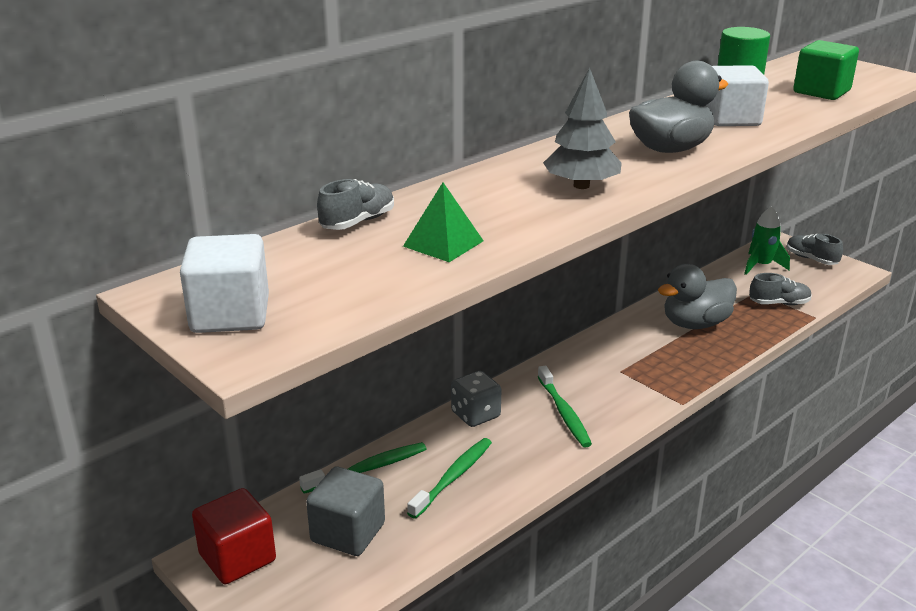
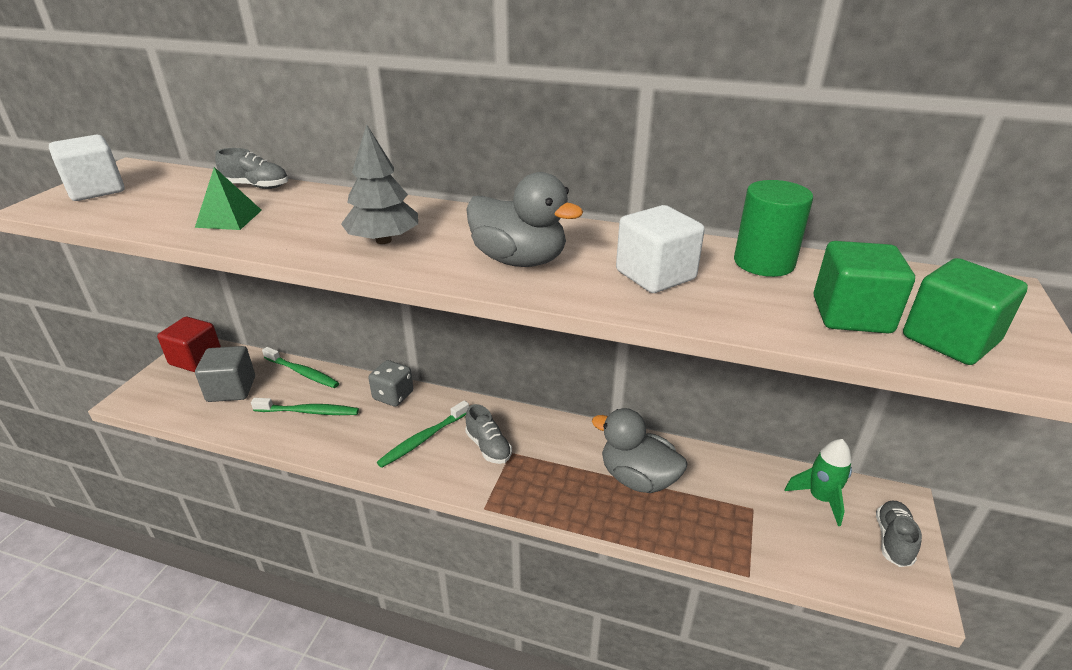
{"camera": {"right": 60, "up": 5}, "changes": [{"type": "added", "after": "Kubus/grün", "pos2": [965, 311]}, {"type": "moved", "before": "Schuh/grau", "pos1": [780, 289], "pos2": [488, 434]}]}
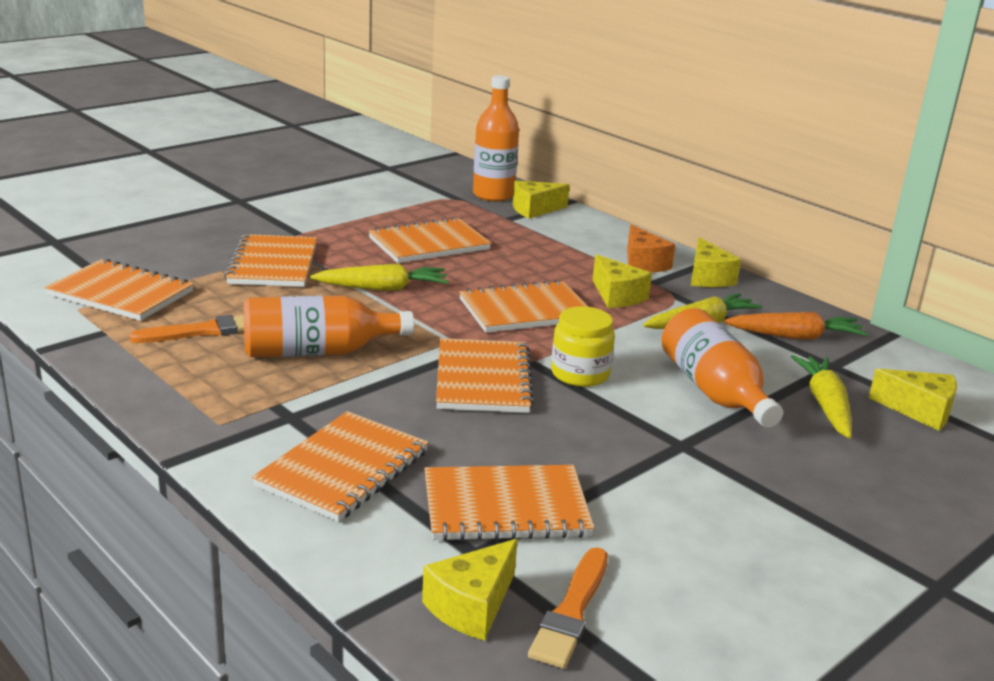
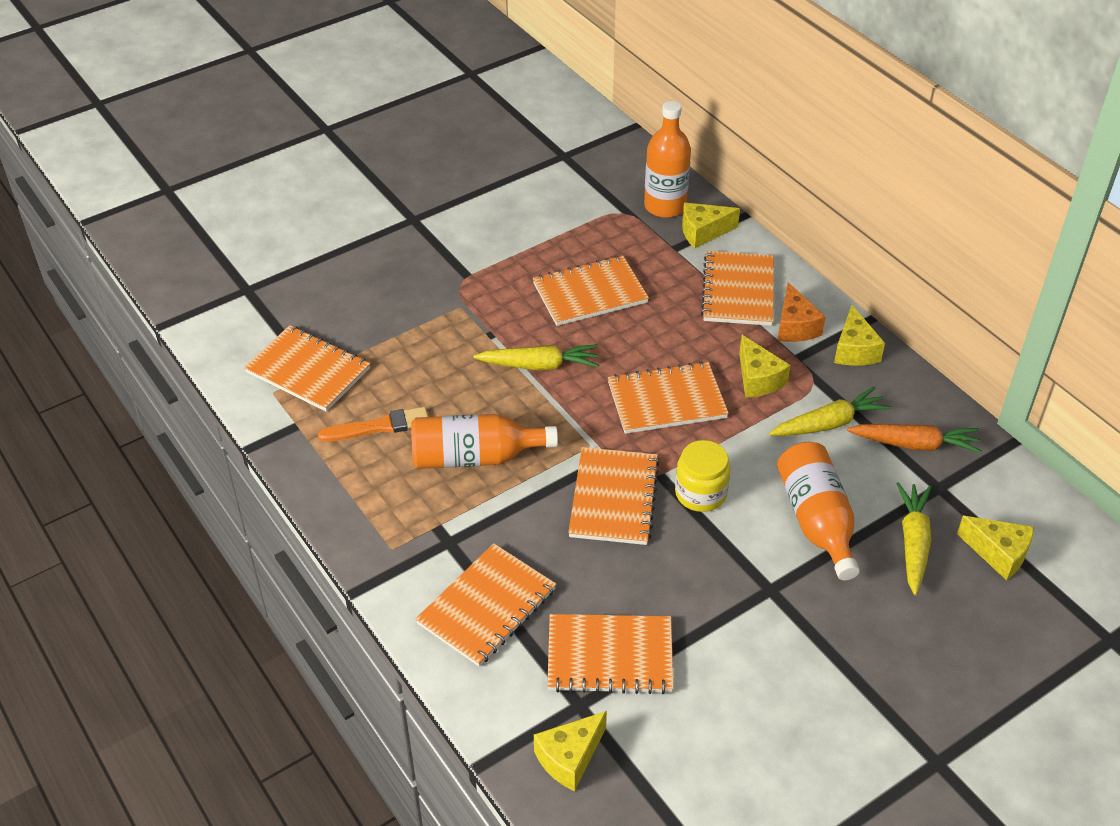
{"camera": {"right": 10, "up": 20}, "changes": [{"type": "removed", "before": "Pinsel/orange", "pos1": [568, 608]}, {"type": "moved", "before": "Notizbuch/orange", "pos1": [270, 260], "pos2": [737, 288]}]}
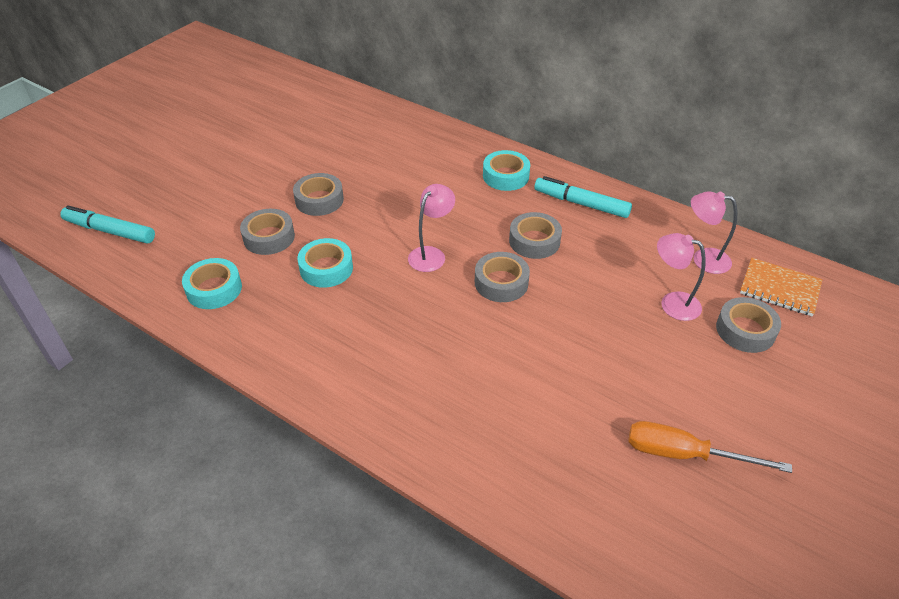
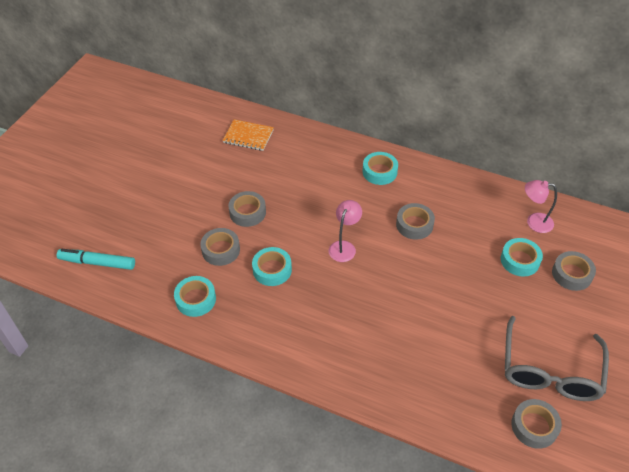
{"camera": {"right": -10, "up": 5}, "changes": [{"type": "removed", "before": "Filzstift/türkis", "pos1": [583, 197]}, {"type": "moved", "before": "Klebeband/grau", "pos1": [502, 277], "pos2": [536, 424]}, {"type": "moved", "before": "Notizbuch/orange", "pos1": [781, 287], "pos2": [248, 135]}, {"type": "replaced", "before": "Schraubenzieher/orange", "after": "Brille/grau", "pos1": [710, 447], "pos2": [557, 358]}, {"type": "replaced", "before": "Lampe/rosa", "after": "Klebeband/türkis", "pos1": [681, 277], "pos2": [522, 257]}]}
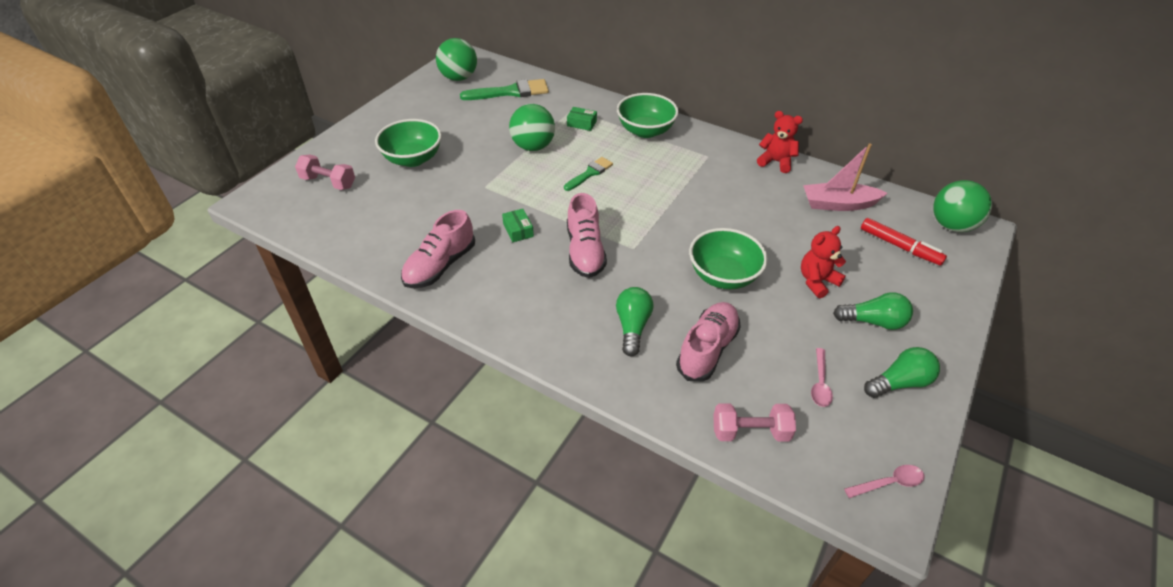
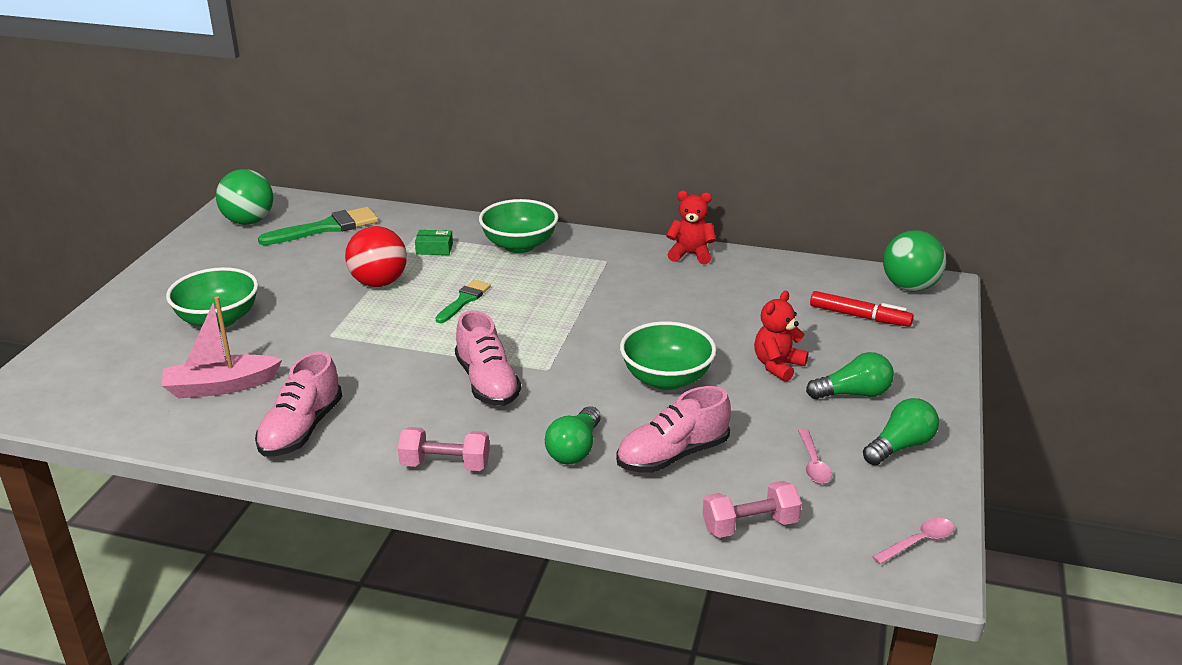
{"camera": {"right": -15, "up": -15}, "changes": [{"type": "removed", "before": "Schachtel/grün", "pos1": [518, 225]}, {"type": "moved", "before": "Hantel/rosa", "pos1": [325, 172], "pos2": [444, 449]}, {"type": "moved", "before": "Boot/rosa", "pos1": [845, 177], "pos2": [222, 348]}, {"type": "recoloured", "before": "Ball/grün", "after": "Ball/rot", "pos1": [532, 127], "pos2": [376, 256]}, {"type": "turned", "before": "Glühbirne/grün", "pos1": [634, 321], "pos2": [573, 435], "turn": -150}, {"type": "turned", "before": "Schuh/rosa", "pos1": [708, 341], "pos2": [673, 429], "turn": -135}]}
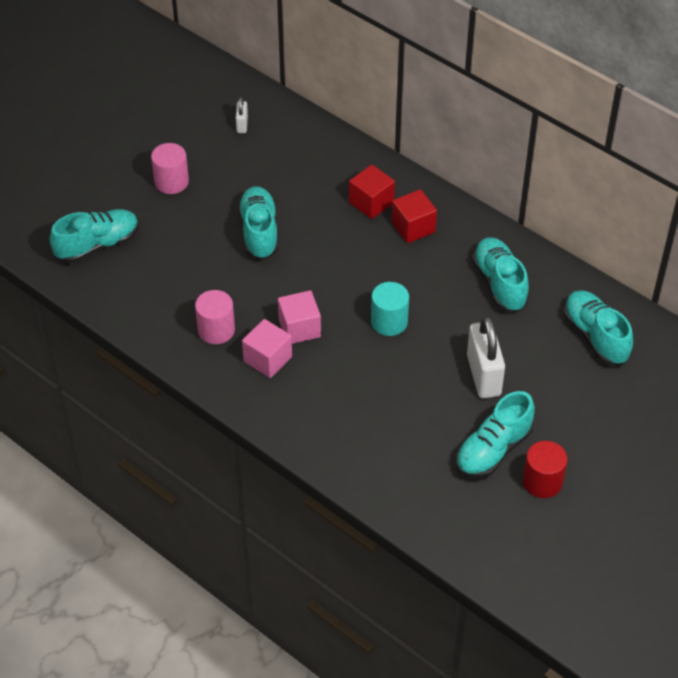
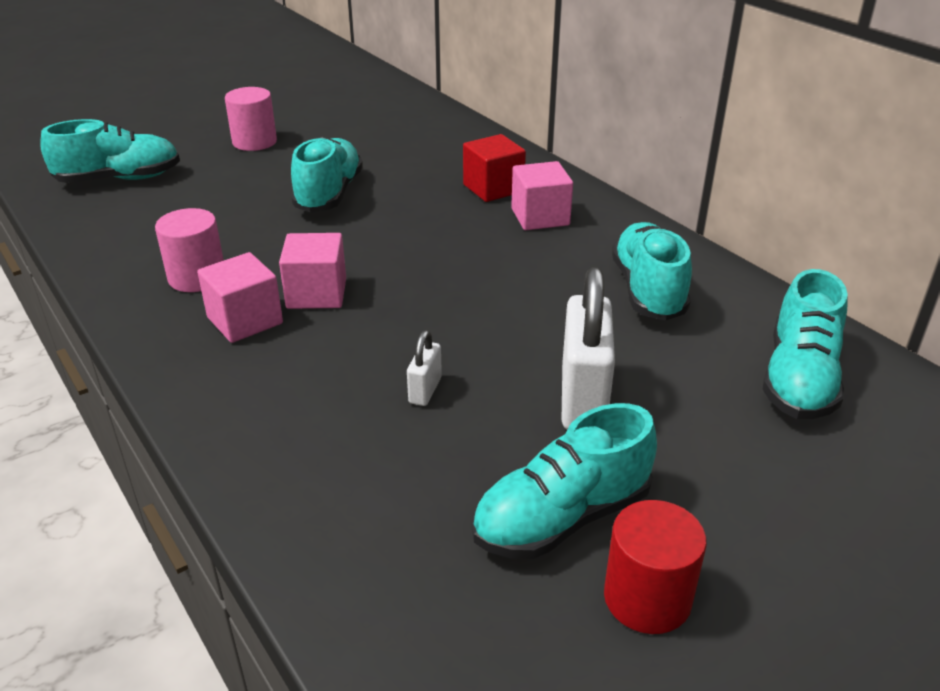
{"camera": {"right": 15, "up": -15}, "changes": [{"type": "removed", "before": "Vollzylinder/türkis", "pos1": [390, 309]}, {"type": "moved", "before": "Vorhängeschloss/weiß", "pos1": [242, 115], "pos2": [424, 368]}, {"type": "recoloured", "before": "Kubus/rot", "after": "Kubus/rosa", "pos1": [414, 216], "pos2": [542, 195]}, {"type": "turned", "before": "Schuh/türkis", "pos1": [598, 327], "pos2": [805, 344], "turn": -150}]}
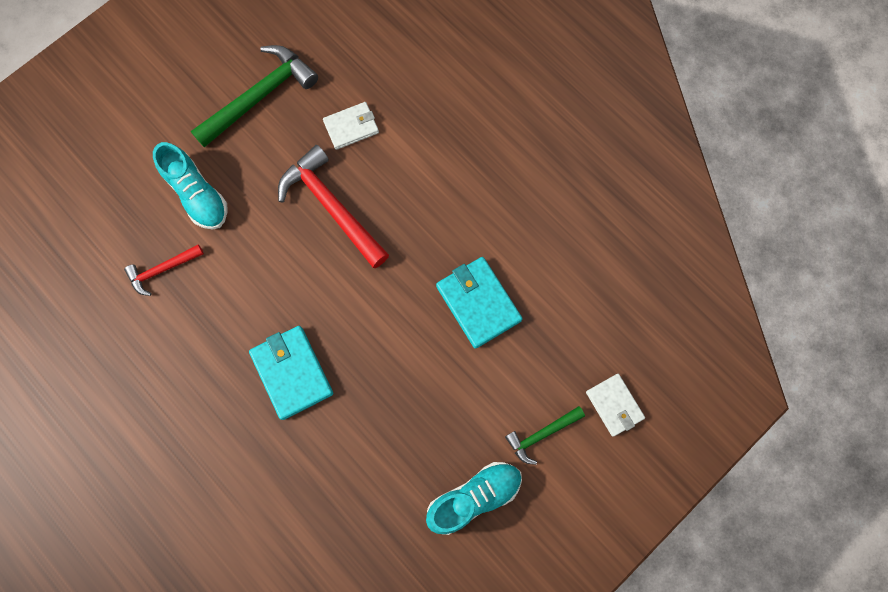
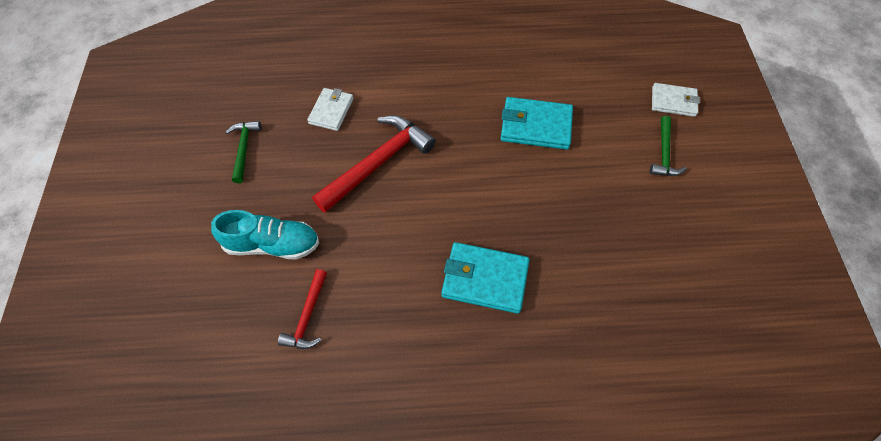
{"camera": {"right": -50, "up": -15}, "changes": [{"type": "removed", "before": "Schuh/türkis", "pos1": [474, 498]}, {"type": "turned", "before": "Hammer/rot", "pos1": [333, 206], "pos2": [374, 164], "turn": 135}, {"type": "resized", "before": "Hammer/grün", "pos1": [254, 96], "pos2": [243, 152], "scale": 0.55}]}
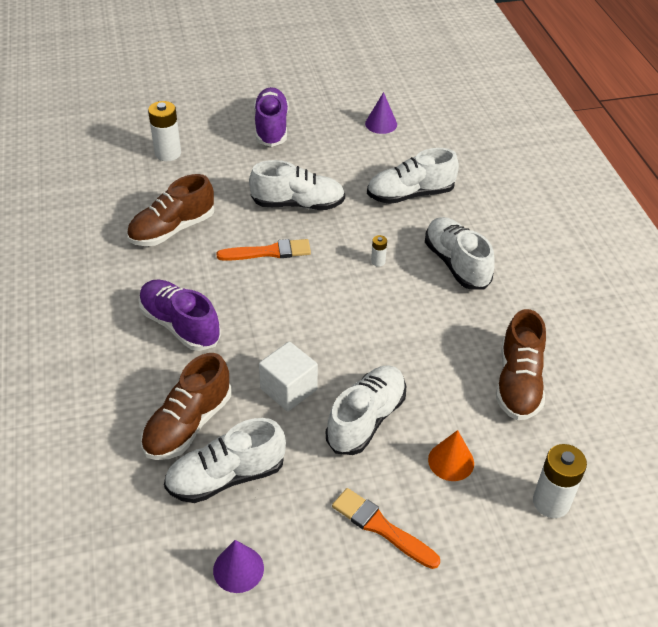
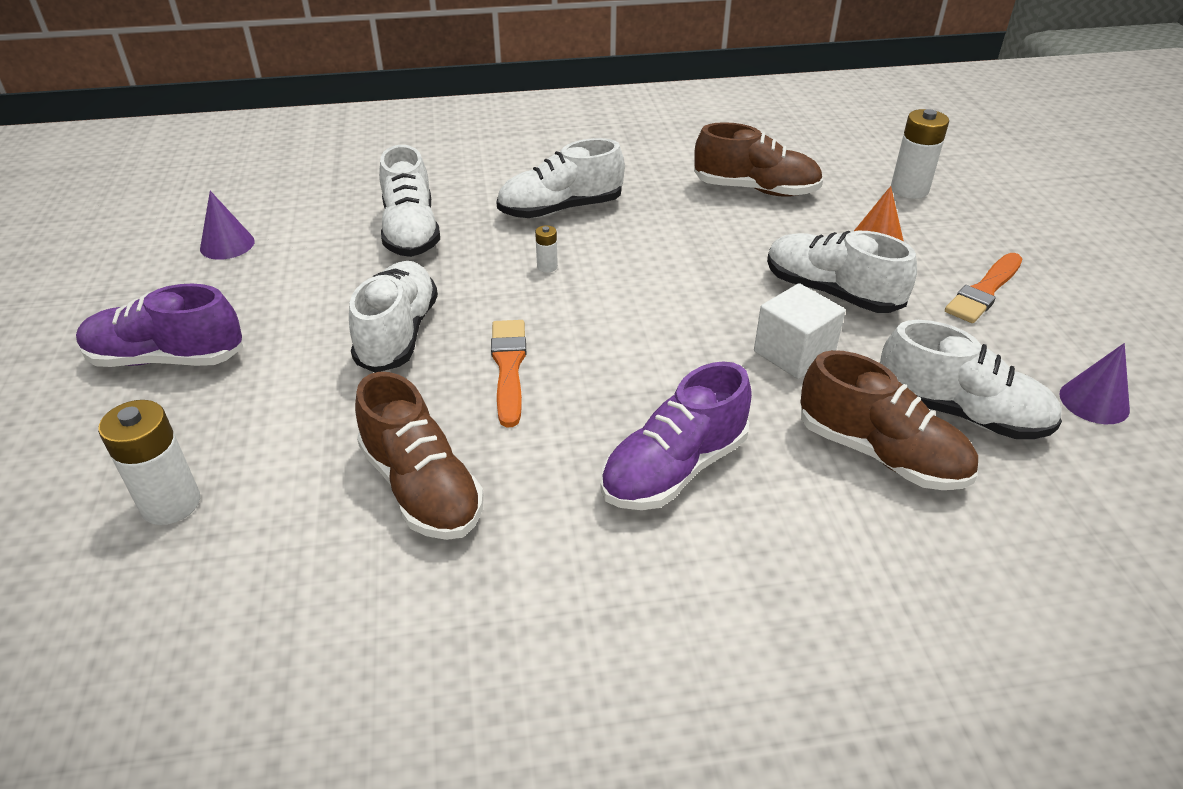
{"camera": {"right": -85, "up": -5}, "changes": [{"type": "turned", "before": "Schuh/weiß", "pos1": [225, 460], "pos2": [971, 379], "turn": -45}]}
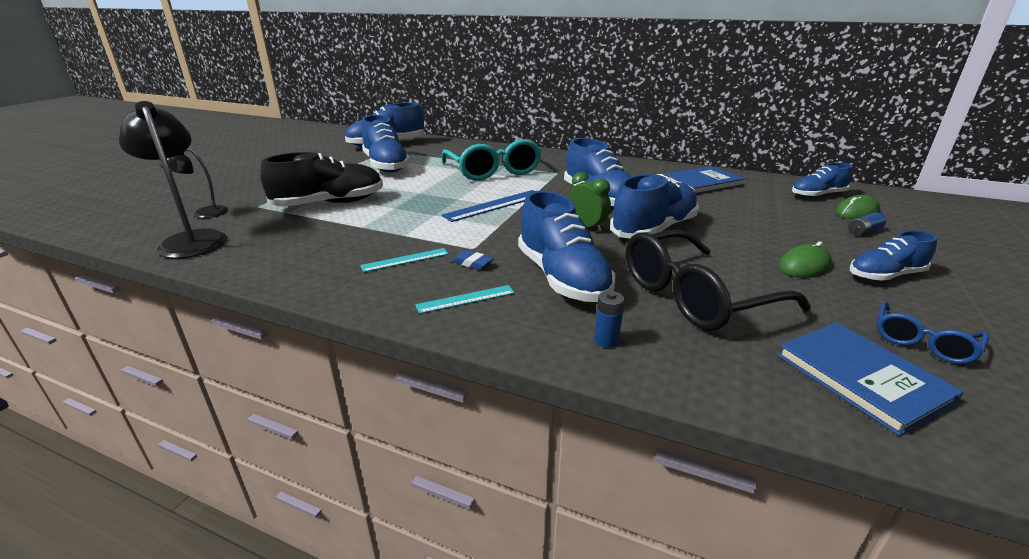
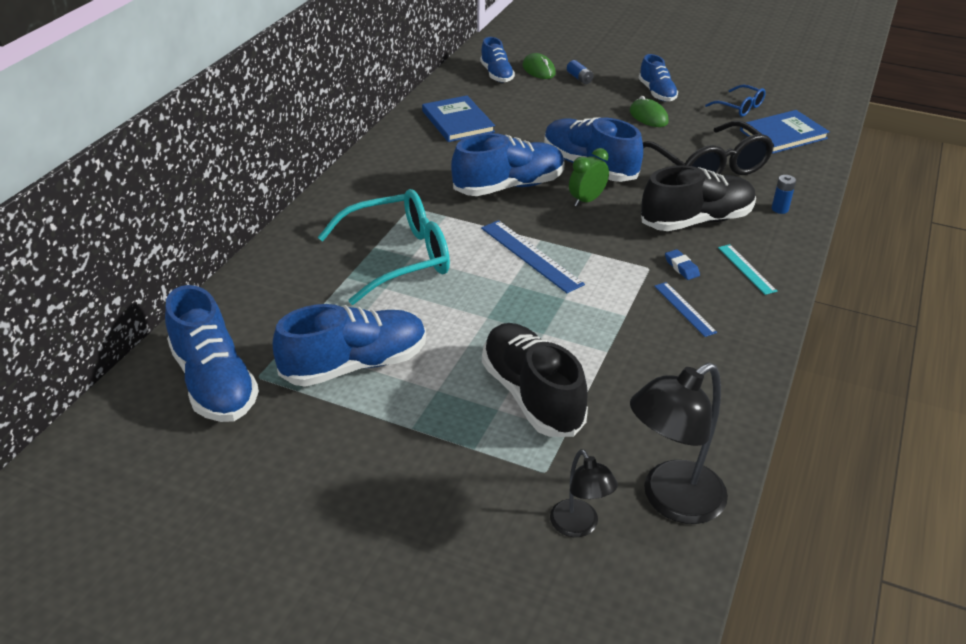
{"camera": {"right": -90, "up": 10}, "changes": [{"type": "recoloured", "before": "Lineal/türkis", "after": "Lineal/blau", "pos1": [404, 260], "pos2": [685, 309]}, {"type": "recoloured", "before": "Schuh/blau", "after": "Schuh/schwarz", "pos1": [566, 246], "pos2": [698, 198]}, {"type": "turned", "before": "Radiergummi/blau", "pos1": [473, 260], "pos2": [682, 264], "turn": -60}]}
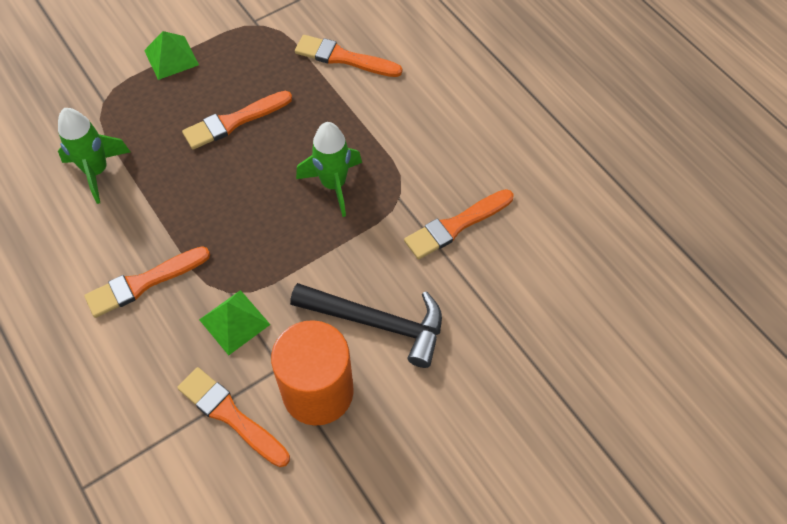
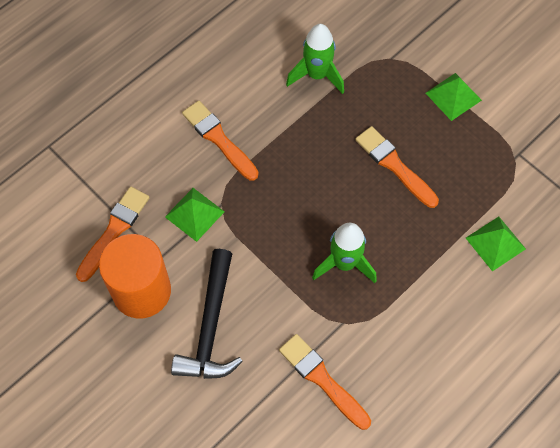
{"camera": {"right": 80, "up": 5}, "changes": [{"type": "replaced", "before": "Pinsel/orange", "after": "Pyramide/grün", "pos1": [348, 56], "pos2": [496, 244]}]}
